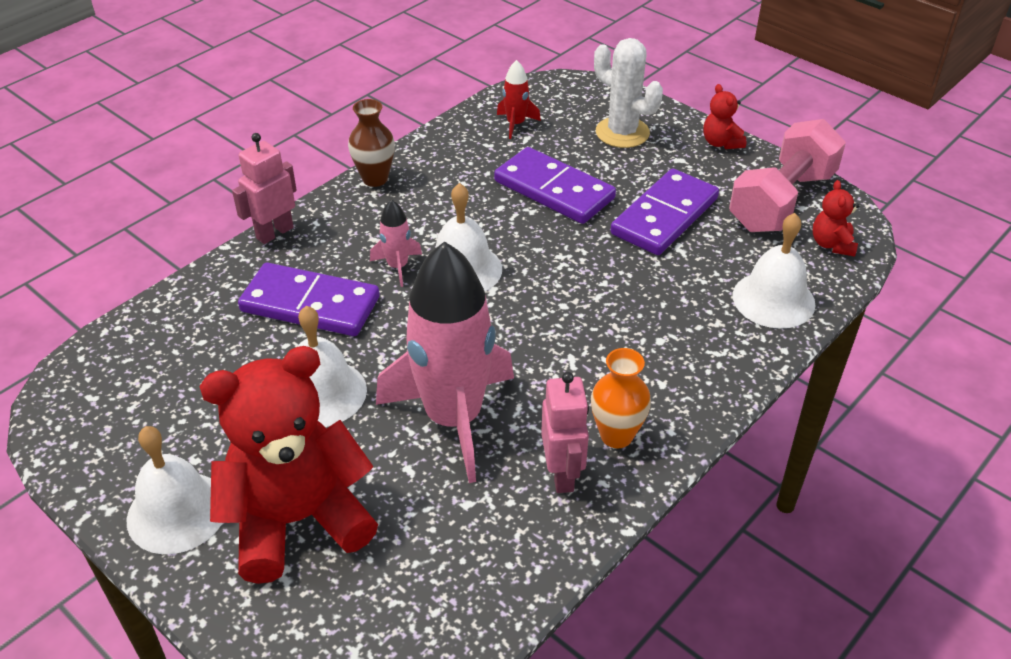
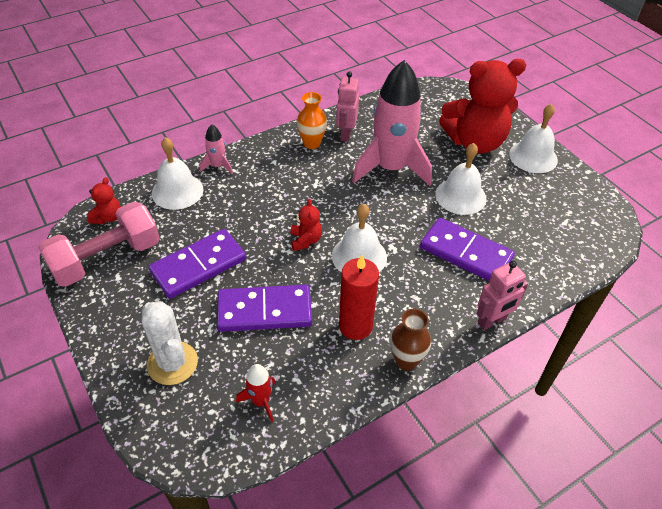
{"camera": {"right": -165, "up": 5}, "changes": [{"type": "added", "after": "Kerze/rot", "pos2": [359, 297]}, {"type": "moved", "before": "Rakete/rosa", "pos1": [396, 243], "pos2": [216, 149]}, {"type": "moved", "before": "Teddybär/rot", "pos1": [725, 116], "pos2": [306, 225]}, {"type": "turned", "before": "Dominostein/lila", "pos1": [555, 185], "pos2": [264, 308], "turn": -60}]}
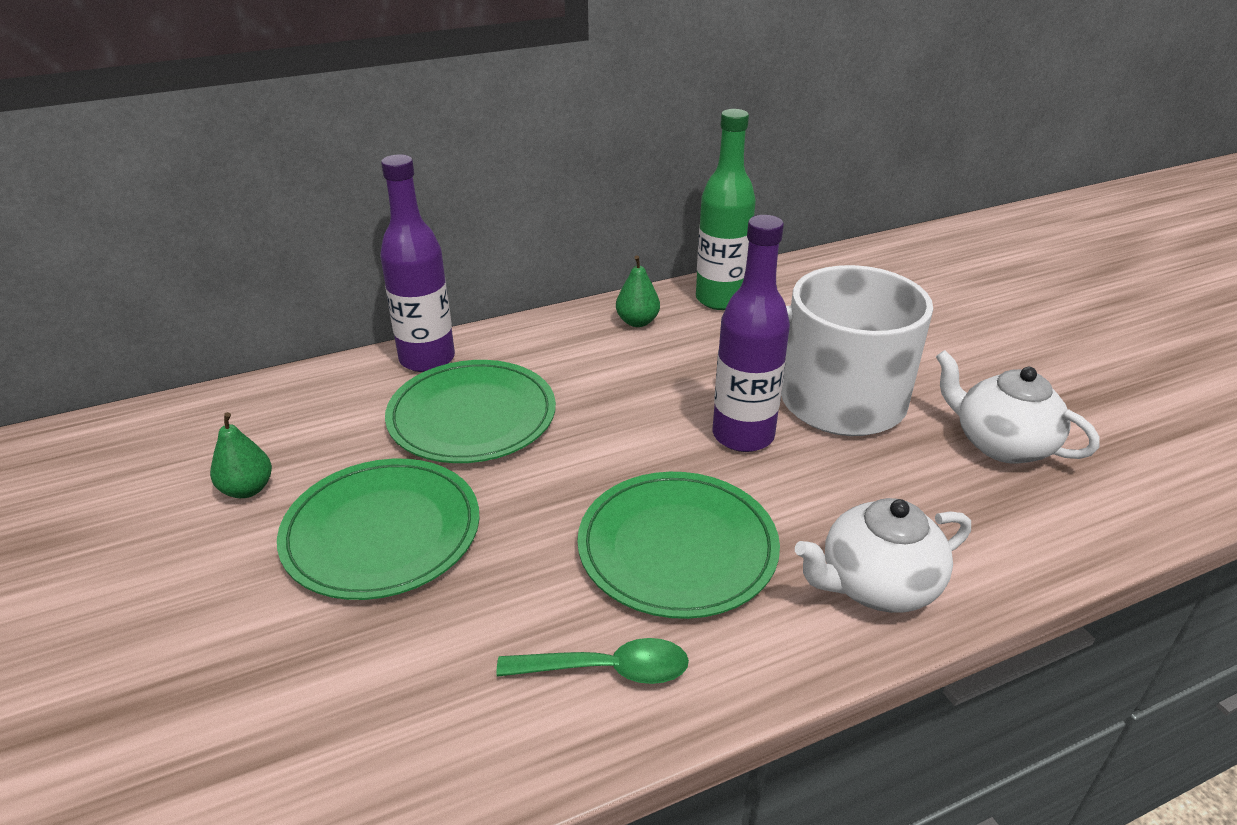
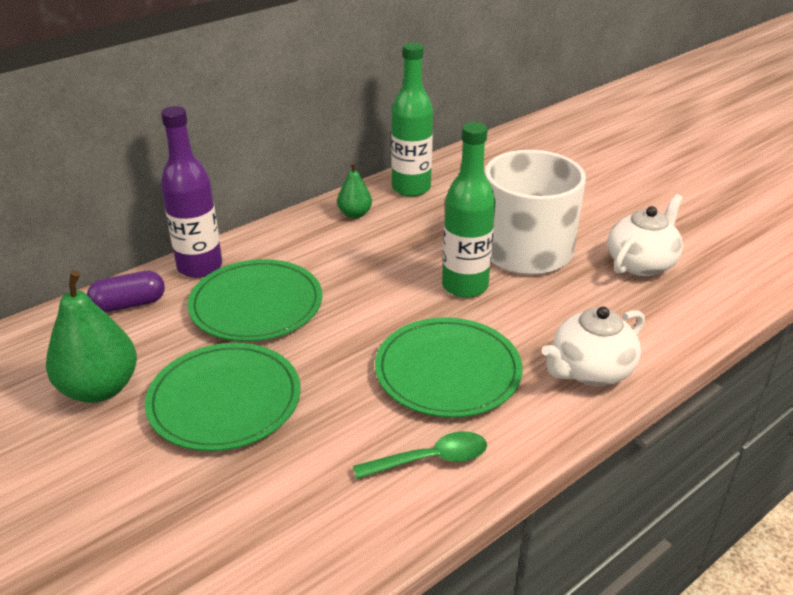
{"camera": {"right": -15, "up": 0}, "changes": [{"type": "added", "after": "Kapsel/lila", "pos2": [126, 291]}, {"type": "recoloured", "before": "Flasche/lila", "after": "Flasche/grün", "pos1": [751, 333], "pos2": [468, 210]}, {"type": "turned", "before": "Teekanne/weiß", "pos1": [1018, 407], "pos2": [645, 235], "turn": 105}, {"type": "resized", "before": "Birne/grün", "pos1": [241, 455], "pos2": [91, 336], "scale": 1.84}]}
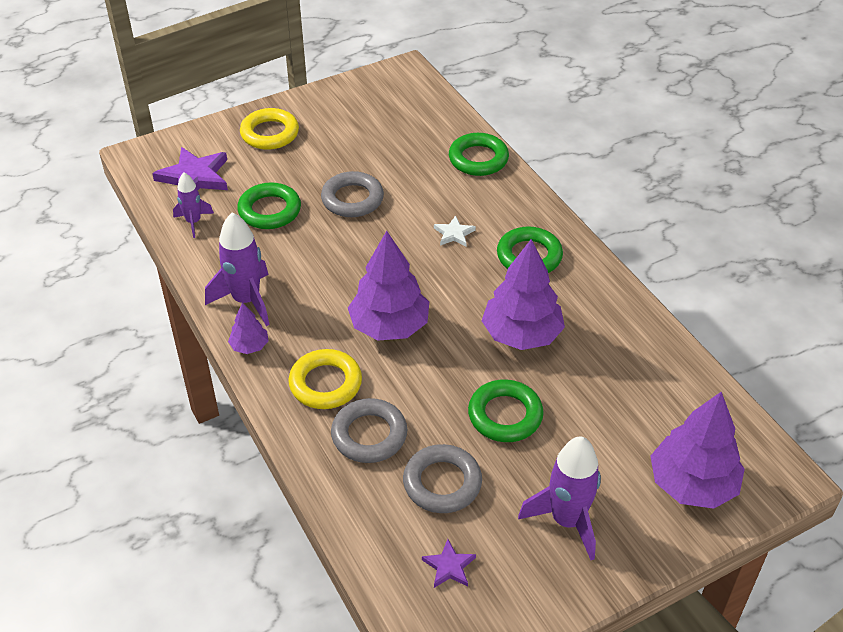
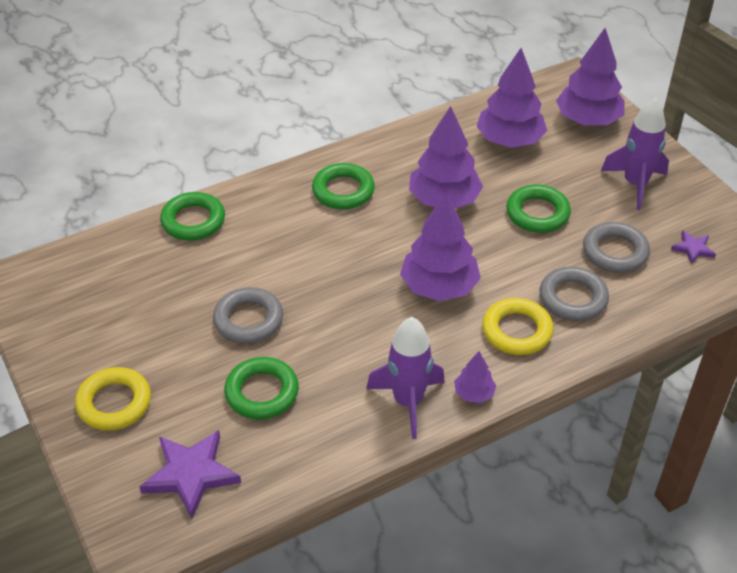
{"camera": {"right": -90, "up": 0}, "changes": [{"type": "removed", "before": "Rakete/lila", "pos1": [193, 205]}, {"type": "removed", "before": "Stern/weiß", "pos1": [455, 231]}, {"type": "added", "after": "Baum/lila", "pos2": [511, 98]}]}
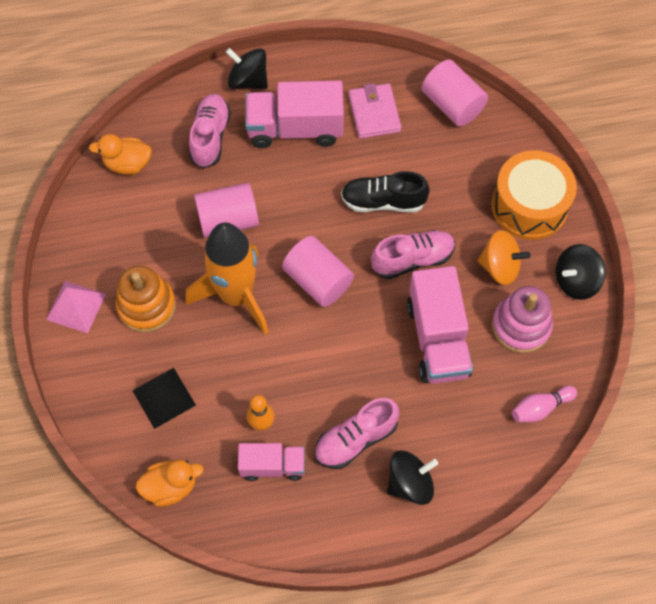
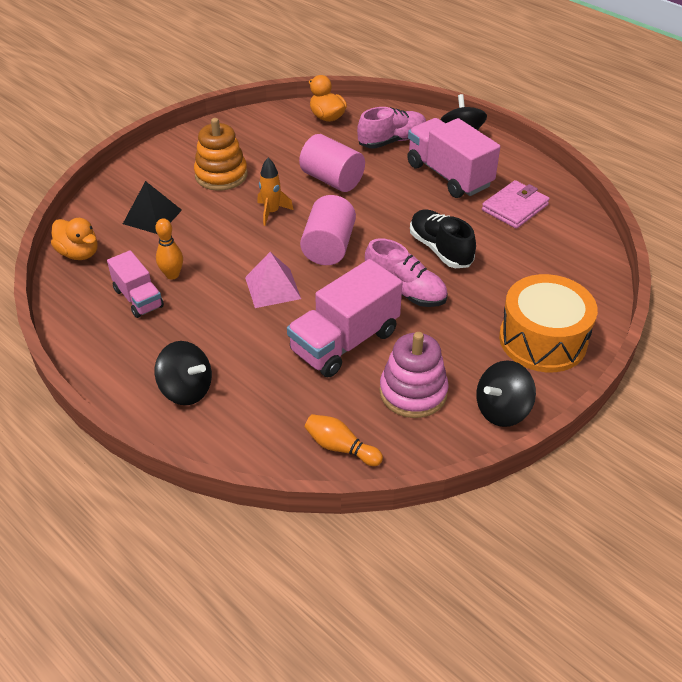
{"camera": {"right": 55, "up": -20}, "changes": [{"type": "removed", "before": "Schuh/rosa", "pos1": [356, 433]}, {"type": "removed", "before": "Vollzylinder/rosa", "pos1": [455, 93]}, {"type": "removed", "before": "Kreisel/orange", "pos1": [504, 257]}, {"type": "moved", "before": "Pyramide/rosa", "pos1": [76, 307], "pos2": [273, 280]}, {"type": "recoloured", "before": "Bowlingkegel/rosa", "after": "Bowlingkegel/orange", "pos1": [544, 404], "pos2": [344, 440]}, {"type": "turned", "before": "Kreisel/schwarz", "pos1": [581, 272], "pos2": [506, 393], "turn": -60}, {"type": "resized", "before": "Rakete/orange", "pos1": [227, 278], "pos2": [276, 192], "scale": 0.45}]}
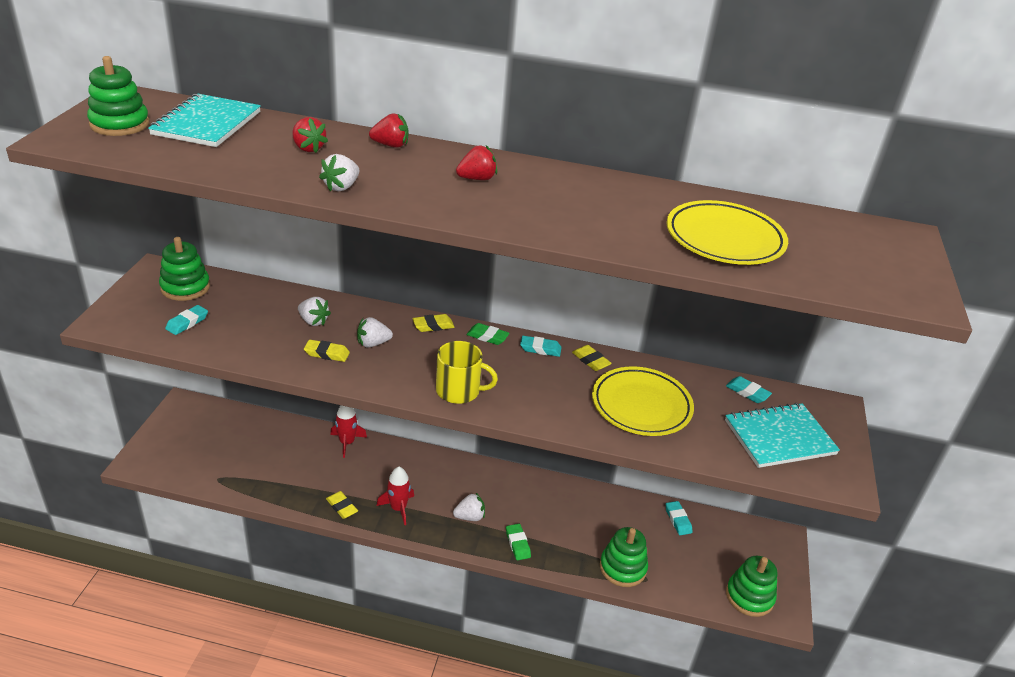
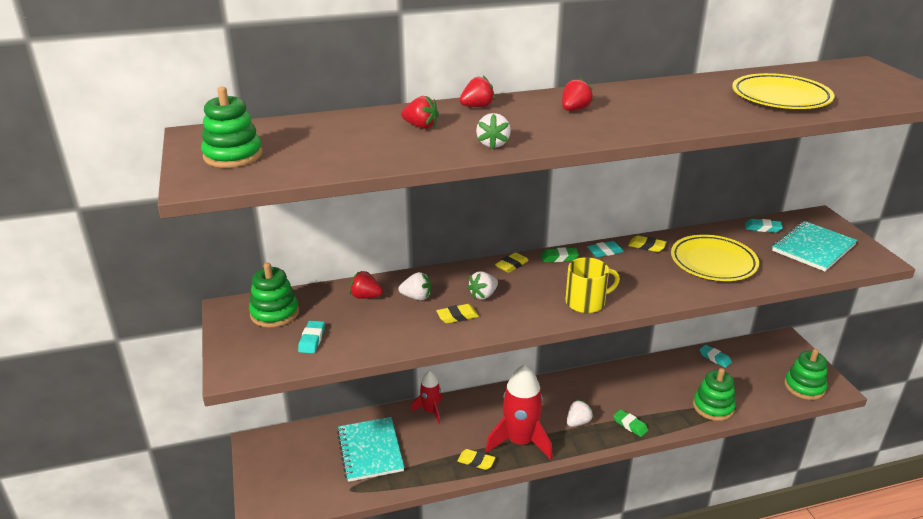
{"camera": {"right": -25, "up": -5}, "changes": [{"type": "added", "after": "Erdbeere/rot", "pos2": [366, 285]}, {"type": "moved", "before": "Notizbuch/türkis", "pos1": [204, 120], "pos2": [370, 449]}, {"type": "resized", "before": "Rakete/rot", "pos1": [395, 496], "pos2": [519, 412], "scale": 1.8}]}
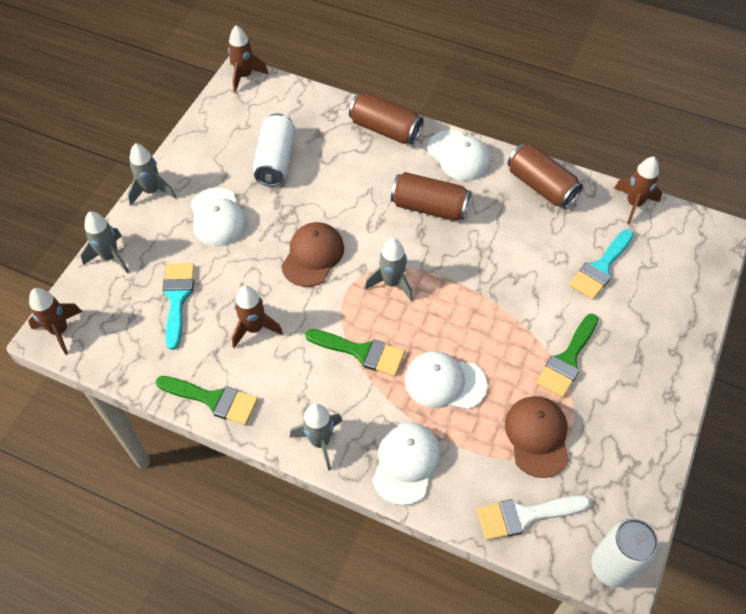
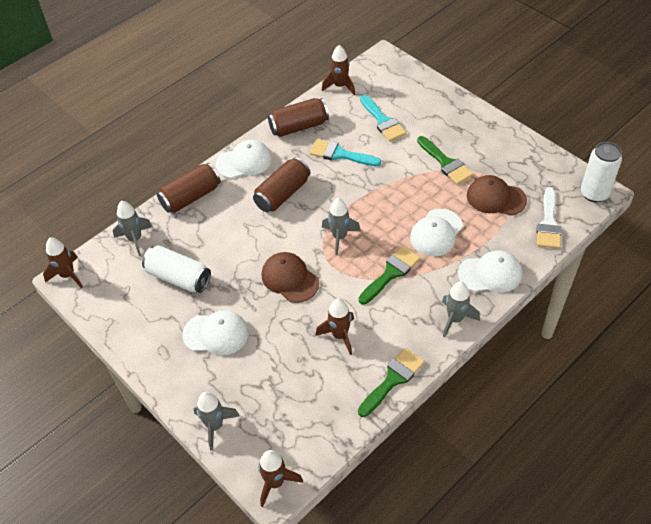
{"camera": {"right": -65, "up": -5}, "changes": [{"type": "moved", "before": "Rakete/grau", "pos1": [151, 174], "pos2": [132, 228]}, {"type": "moved", "before": "Pinsel/türkis", "pos1": [178, 306], "pos2": [345, 152]}, {"type": "turned", "before": "Kappe/weiß", "pos1": [406, 464], "pos2": [490, 271], "turn": 135}]}
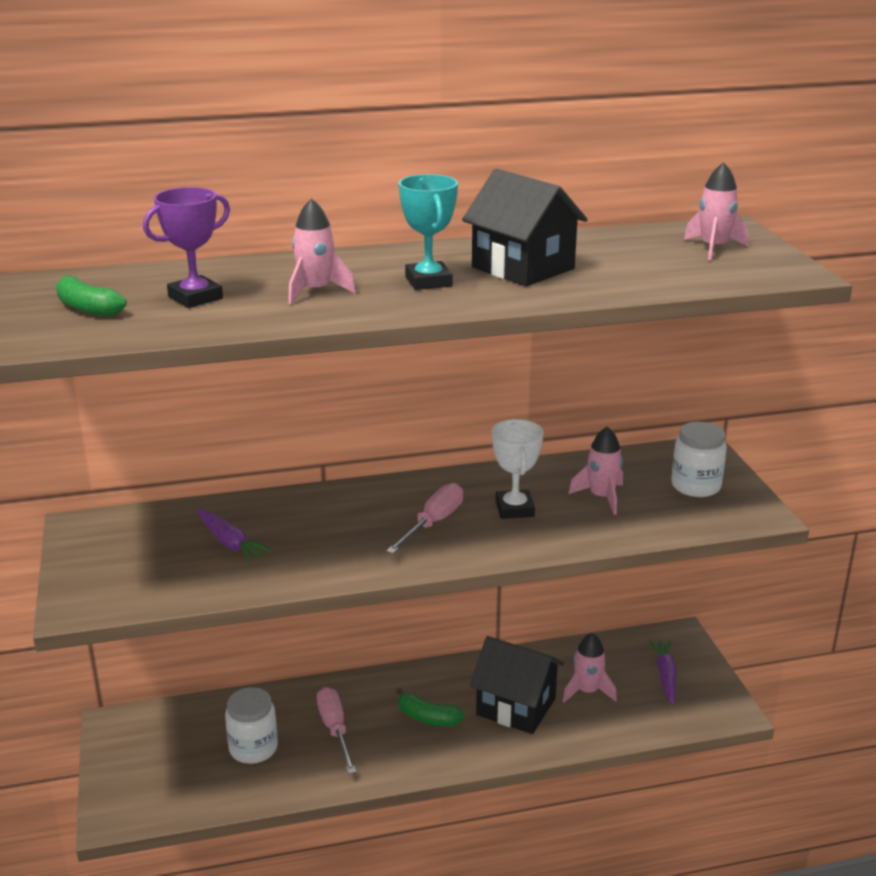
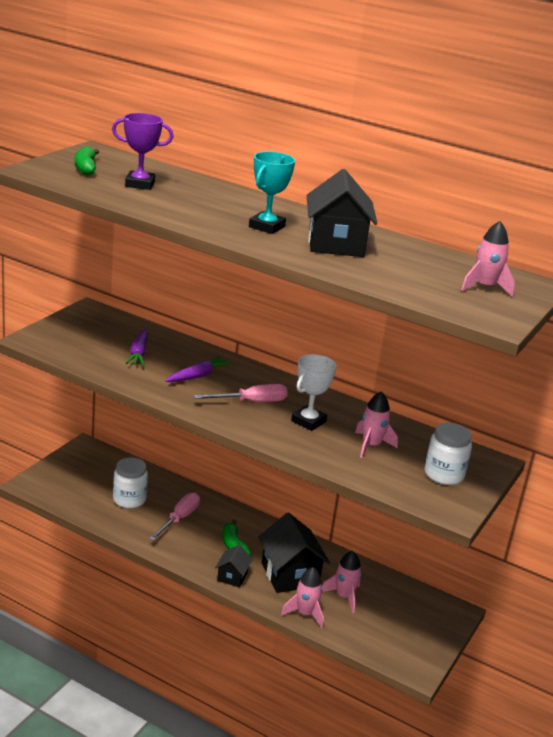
{"camera": {"right": 40, "up": 0}, "changes": [{"type": "added", "after": "Haus/schwarz", "pos2": [234, 566]}, {"type": "moved", "before": "Rakete/rosa", "pos1": [322, 251], "pos2": [302, 597]}, {"type": "moved", "before": "Karotte/lila", "pos1": [663, 672], "pos2": [198, 369]}]}
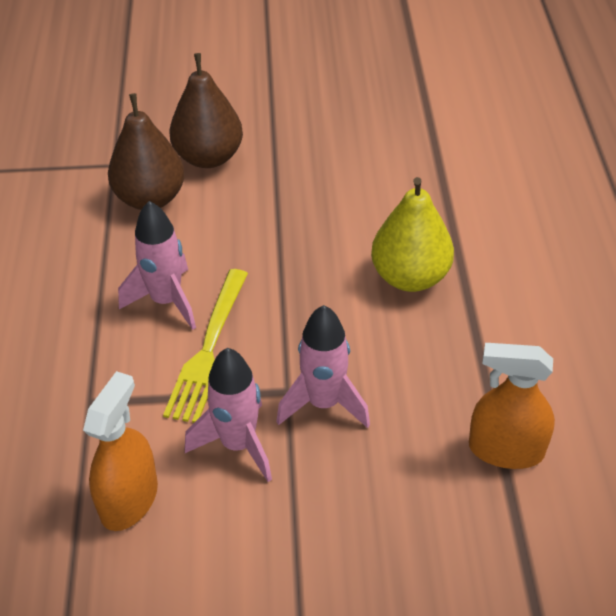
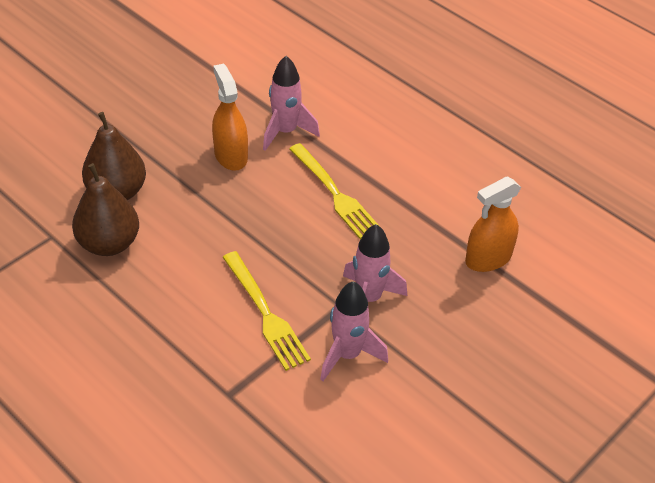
{"camera": {"right": -45, "up": 0}, "changes": [{"type": "moved", "before": "Sprühflasche/orange", "pos1": [120, 451], "pos2": [230, 117]}, {"type": "moved", "before": "Rakete/rosa", "pos1": [157, 265], "pos2": [291, 103]}, {"type": "replaced", "before": "Birne/gelb", "after": "Gabel/gelb", "pos1": [412, 234], "pos2": [334, 191]}]}
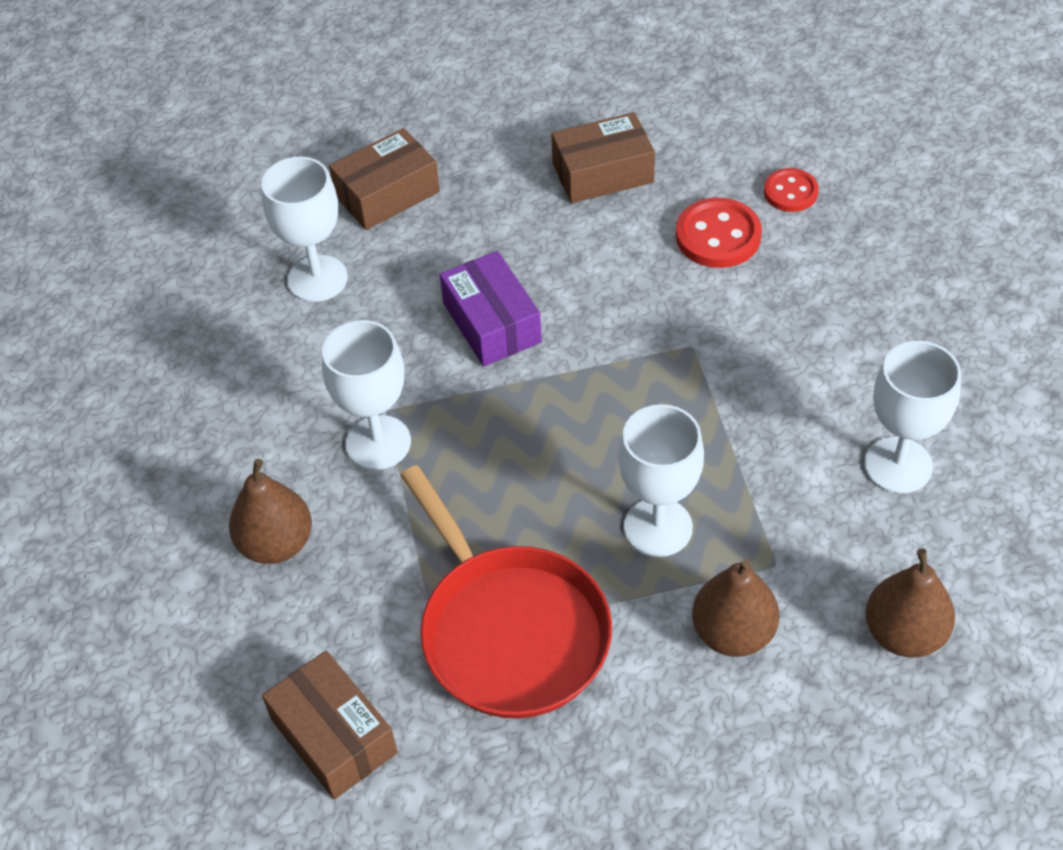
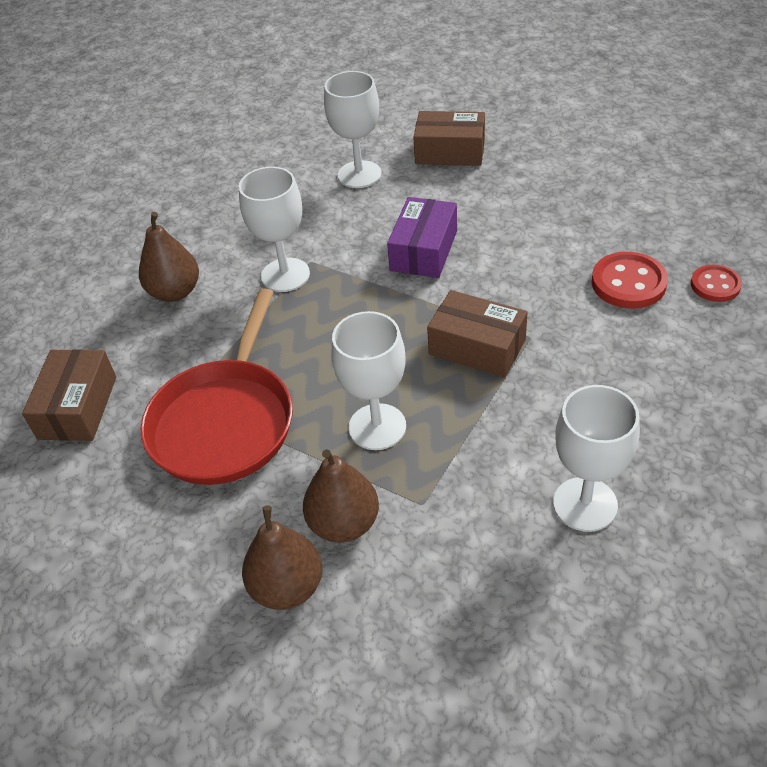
{"camera": {"right": 45, "up": -5}, "changes": [{"type": "moved", "before": "Schachtel/braun", "pos1": [603, 157], "pos2": [477, 333]}, {"type": "moved", "before": "Birne/braun", "pos1": [910, 603], "pos2": [282, 557]}]}
